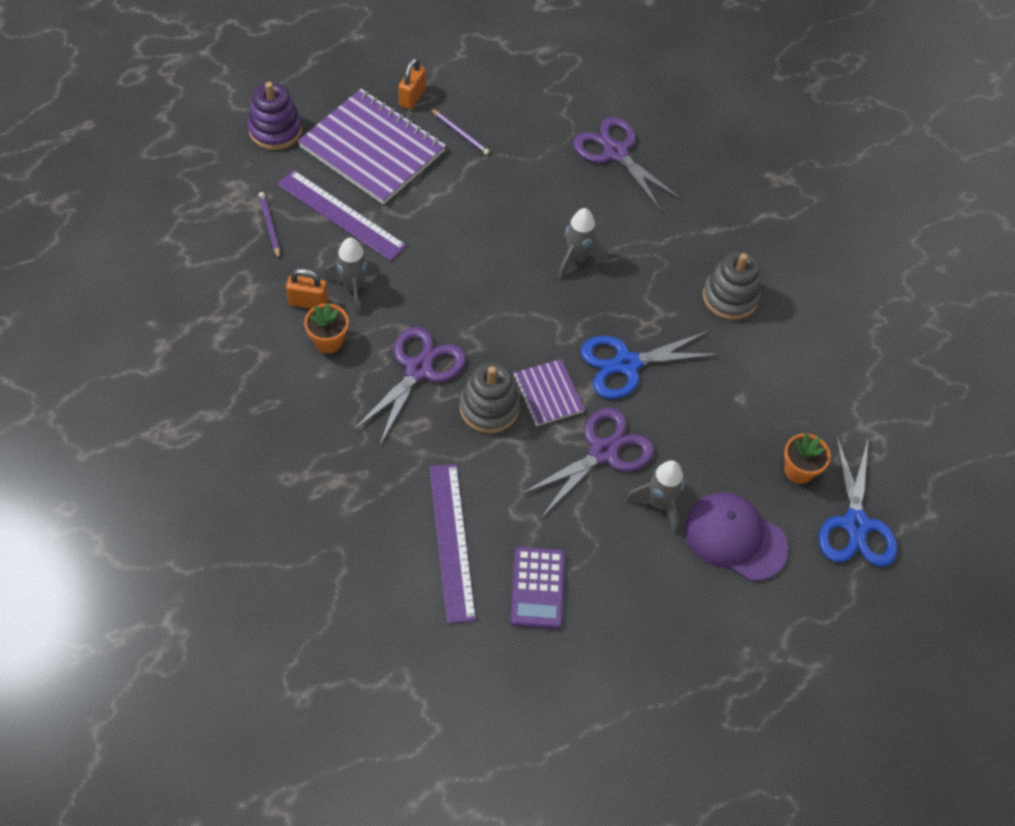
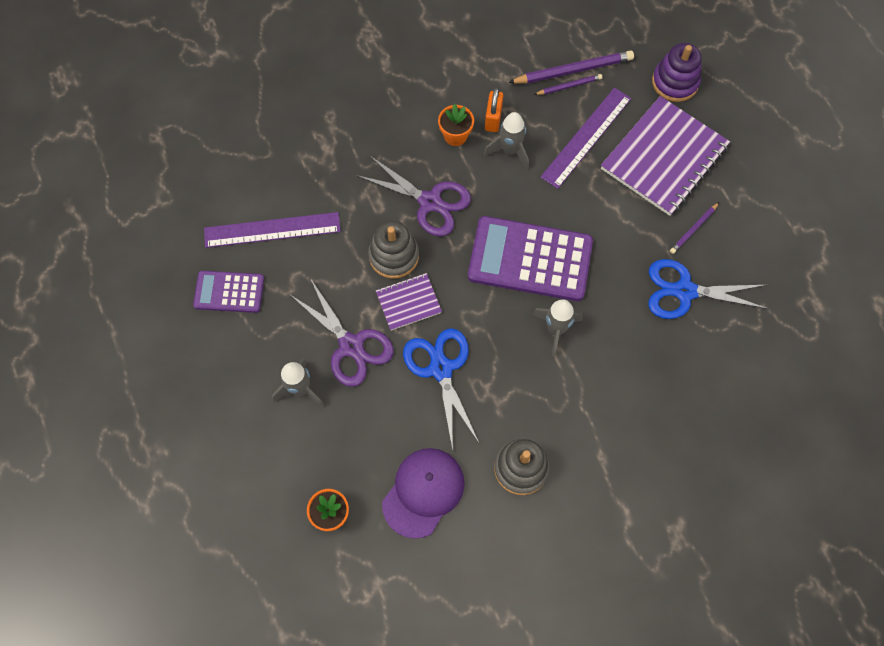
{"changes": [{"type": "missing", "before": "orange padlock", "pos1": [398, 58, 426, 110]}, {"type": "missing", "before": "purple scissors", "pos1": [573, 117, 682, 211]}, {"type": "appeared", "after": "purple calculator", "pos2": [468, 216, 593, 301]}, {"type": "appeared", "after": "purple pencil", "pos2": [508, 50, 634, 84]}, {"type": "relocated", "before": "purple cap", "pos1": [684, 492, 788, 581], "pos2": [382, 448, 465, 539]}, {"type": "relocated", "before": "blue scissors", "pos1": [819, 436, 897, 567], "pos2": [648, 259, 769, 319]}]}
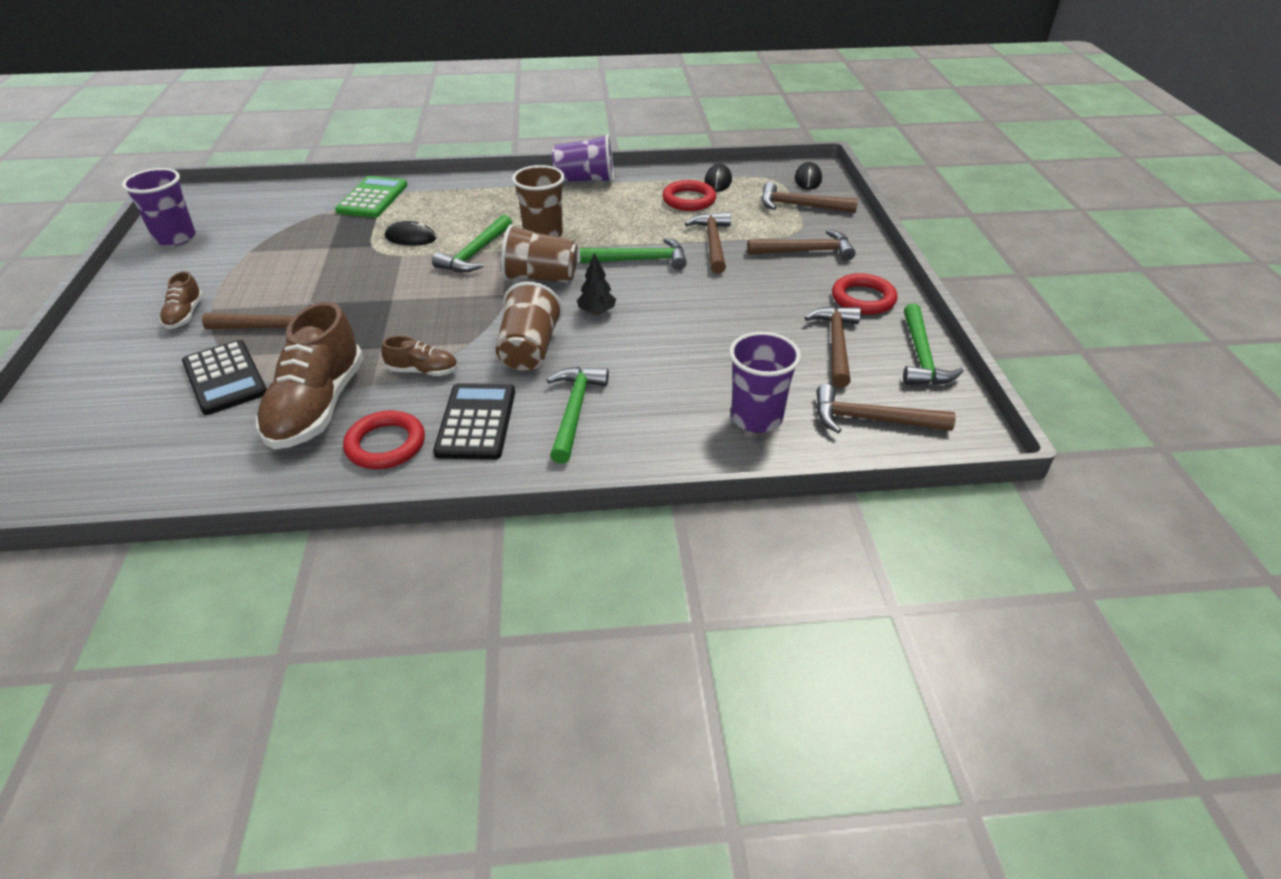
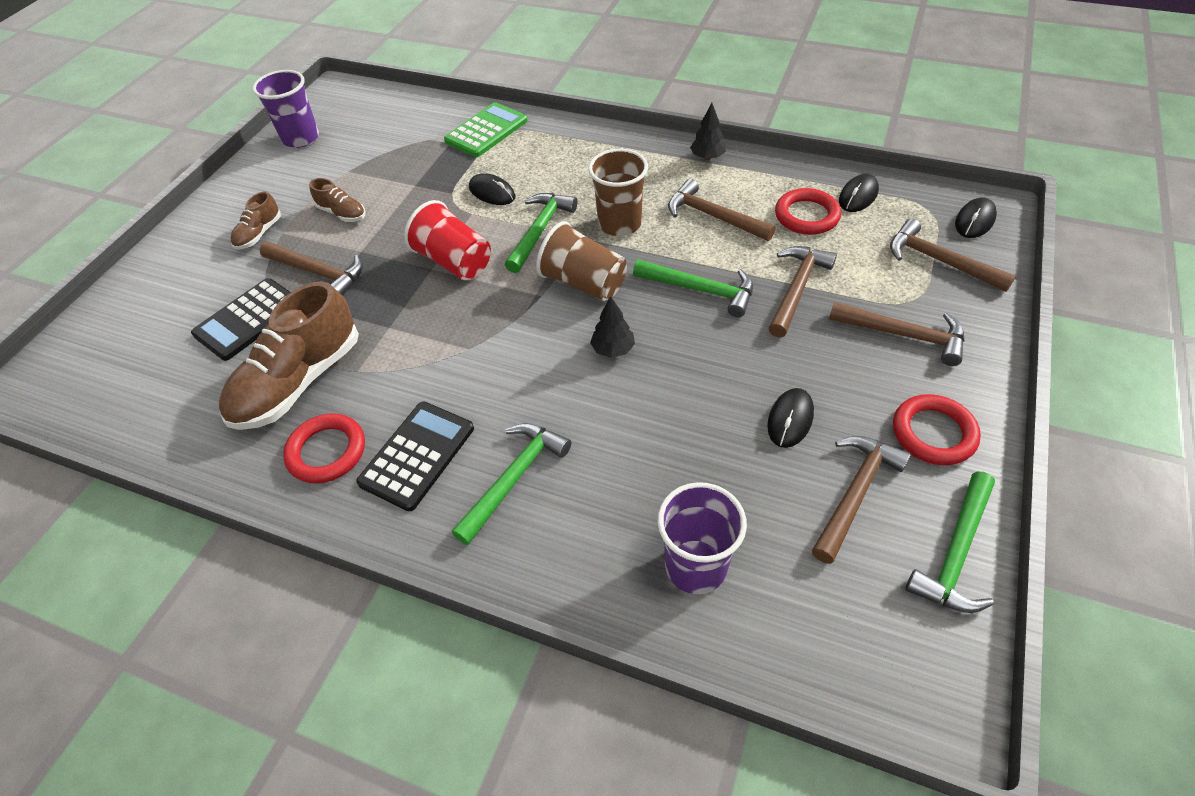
{"changes": [{"type": "missing", "before": "brown cup", "pos1": [495, 282, 563, 371]}, {"type": "appeared", "after": "red cup", "pos2": [404, 200, 491, 280]}, {"type": "appeared", "after": "black mouse", "pos2": [767, 388, 814, 448]}, {"type": "relocated", "before": "brown shoe", "pos1": [381, 336, 458, 376], "pos2": [309, 178, 366, 222]}, {"type": "relocated", "before": "brown hammer", "pos1": [817, 384, 956, 433], "pos2": [668, 179, 776, 241]}, {"type": "exchanged", "before": "purple cup", "after": "black tree", "pos1": [552, 134, 614, 182], "pos2": [690, 103, 726, 160]}, {"type": "spun", "before": "black calculator", "pos1": [182, 340, 267, 415], "pos2": [191, 278, 291, 361], "turn": 45}, {"type": "spun", "before": "green hammer", "pos1": [432, 214, 512, 272], "pos2": [505, 193, 577, 273], "turn": 150}]}
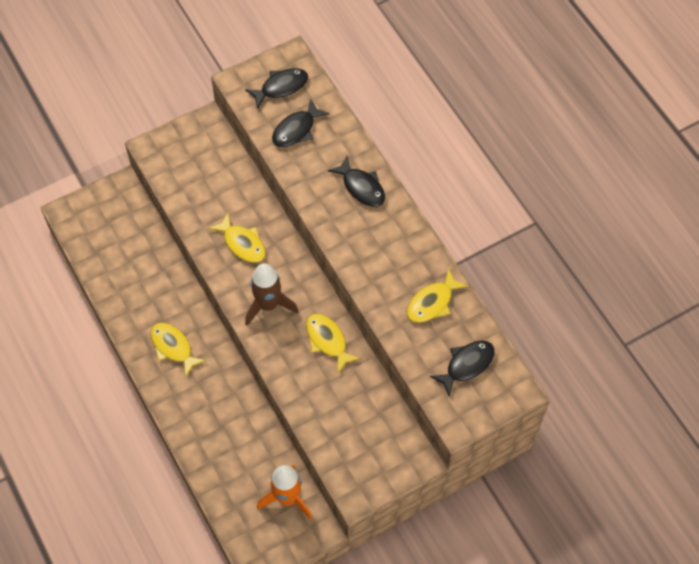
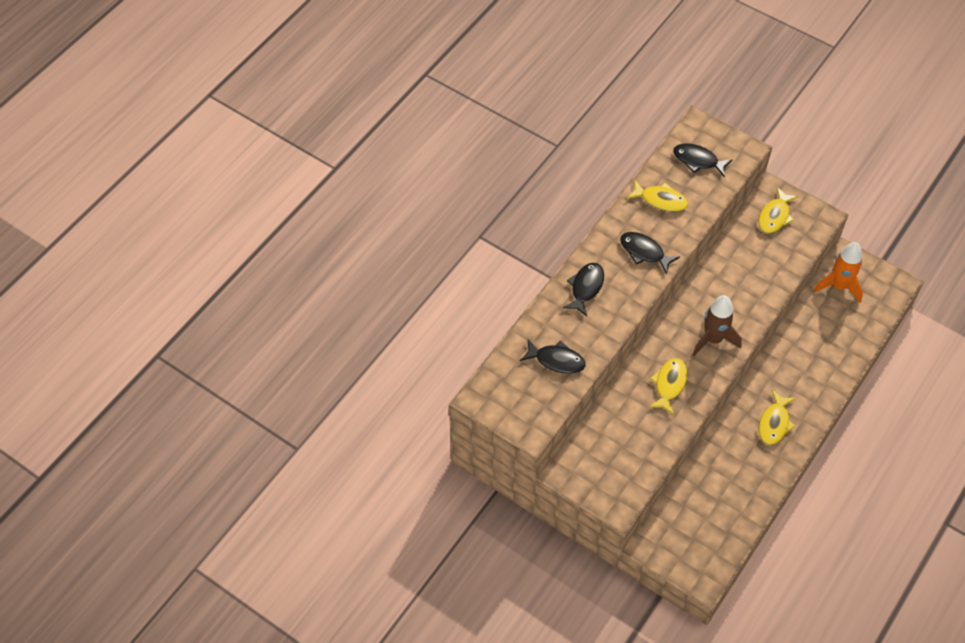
{"changes": [{"type": "relocated", "before": "black fish", "pos1": [245, 68, 308, 109], "pos2": [620, 232, 680, 275]}, {"type": "relocated", "before": "yellow fish", "pos1": [306, 314, 361, 373], "pos2": [759, 187, 799, 233]}]}
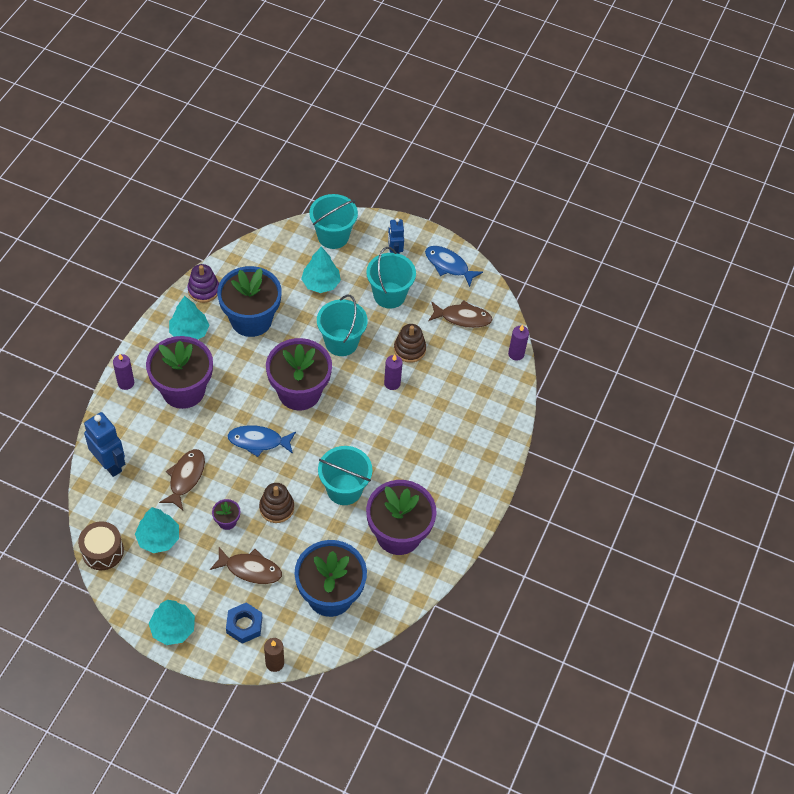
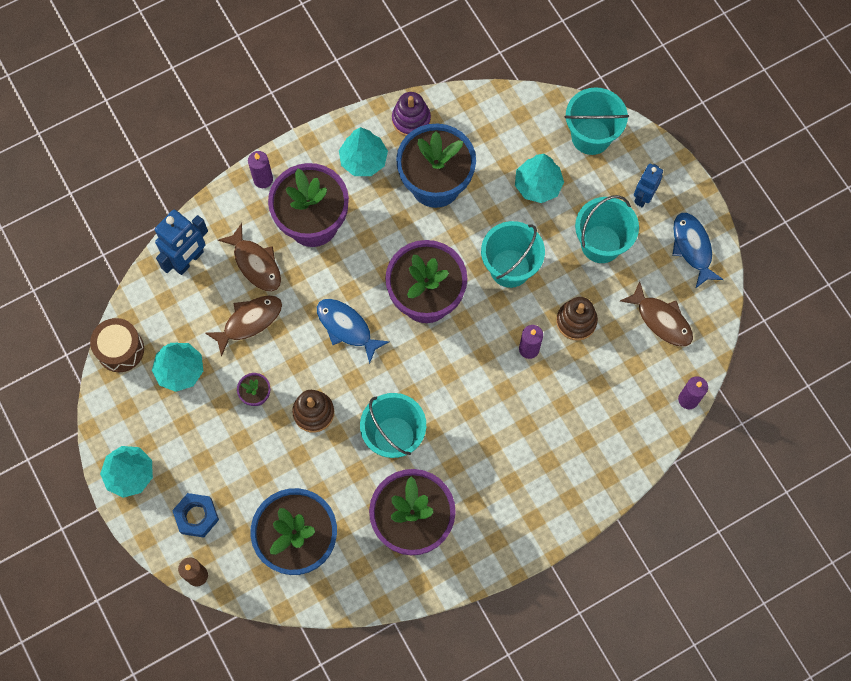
{"changes": [{"type": "relocated", "before": "brown fish", "pos1": [210, 547, 282, 584], "pos2": [218, 223, 281, 292]}, {"type": "spun", "before": "blue robot", "pos1": [84, 412, 125, 477], "pos2": [155, 210, 208, 275], "turn": 45}]}
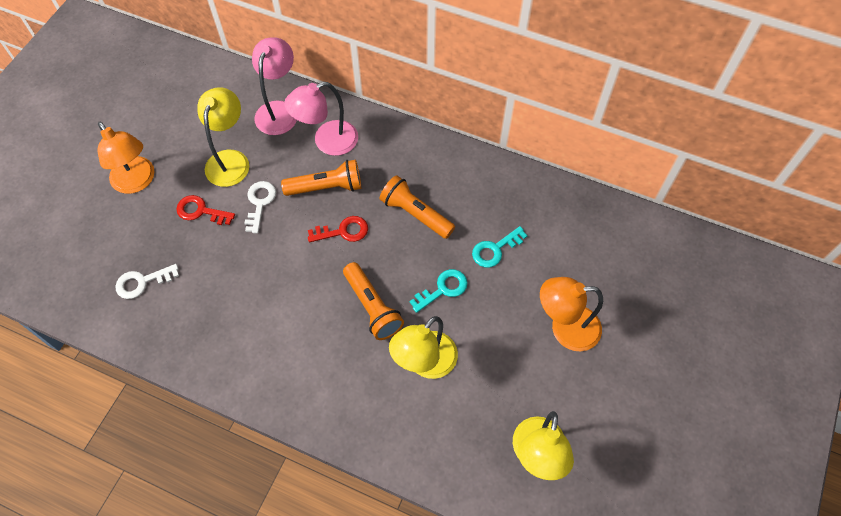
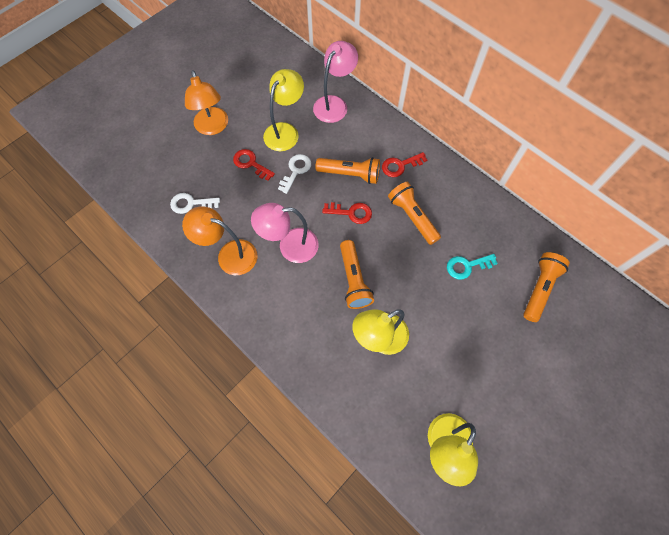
{"changes": [{"type": "missing", "before": "turquoise key", "pos1": [409, 269, 468, 313]}, {"type": "appeared", "after": "red key", "pos2": [382, 152, 427, 177]}, {"type": "appeared", "after": "orange flashlight", "pos2": [523, 252, 570, 322]}, {"type": "relocated", "before": "pink lamp", "pos1": [284, 82, 358, 156], "pos2": [251, 203, 319, 263]}, {"type": "relocated", "before": "orange lamp", "pos1": [540, 277, 603, 351], "pos2": [182, 206, 257, 275]}]}
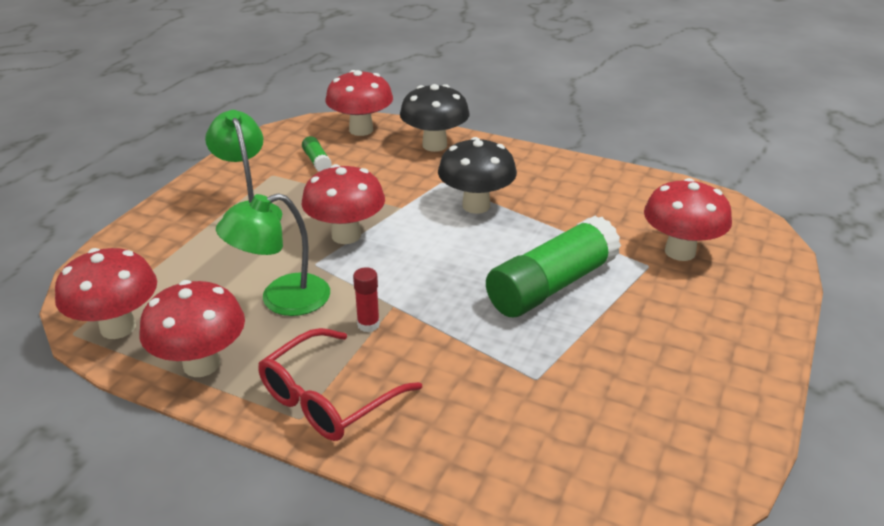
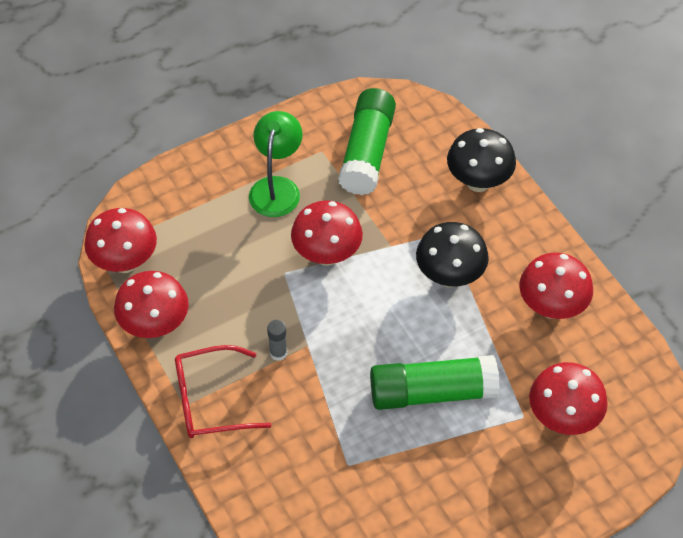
{"changes": [{"type": "missing", "before": "green lamp", "pos1": [216, 193, 330, 316]}, {"type": "relocated", "before": "red mushroom", "pos1": [325, 70, 393, 136], "pos2": [519, 253, 593, 319]}, {"type": "colour", "before": "red glue stick", "after": "grey glue stick", "pos1": [353, 267, 380, 332], "pos2": [267, 320, 287, 361]}, {"type": "size", "before": "green glue stick", "pos1": [302, 136, 332, 172], "pos2": [338, 88, 396, 195], "scale": 2.37}]}
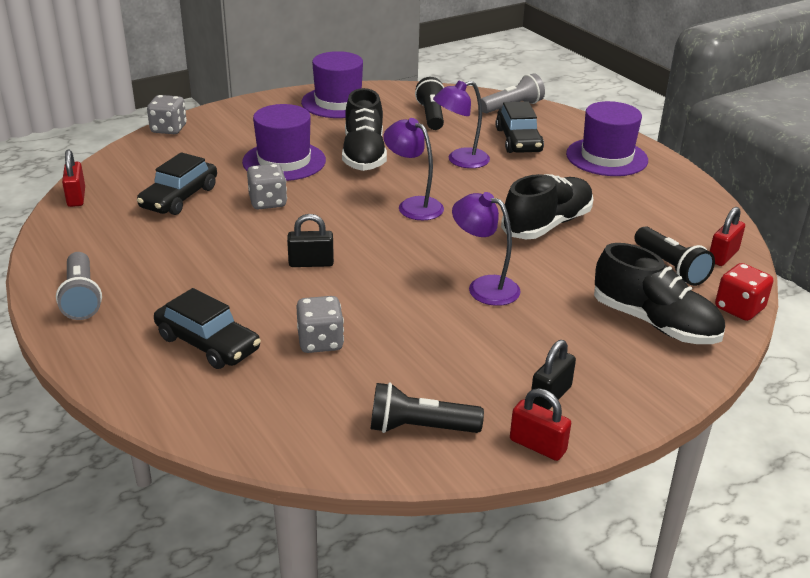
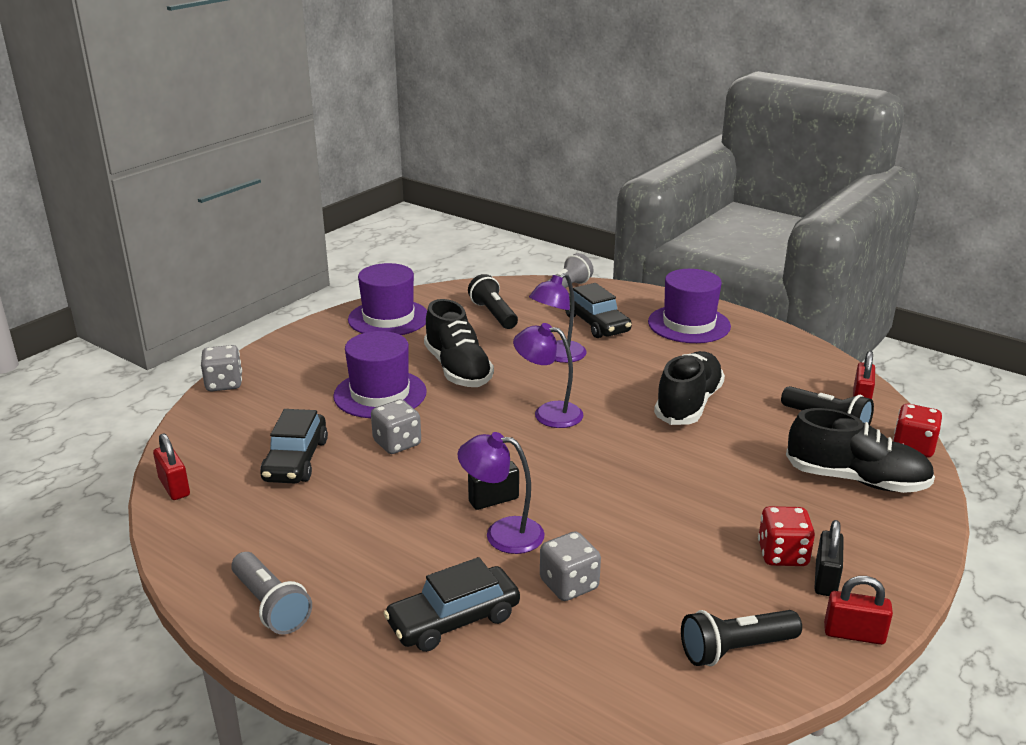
{"changes": [{"type": "appeared", "after": "red dice", "pos2": [758, 506, 815, 566]}, {"type": "relocated", "before": "purple lamp", "pos1": [452, 192, 521, 306], "pos2": [458, 432, 545, 554]}, {"type": "spun", "before": "black car", "pos1": [154, 288, 261, 369], "pos2": [384, 557, 520, 652], "turn": 135}]}
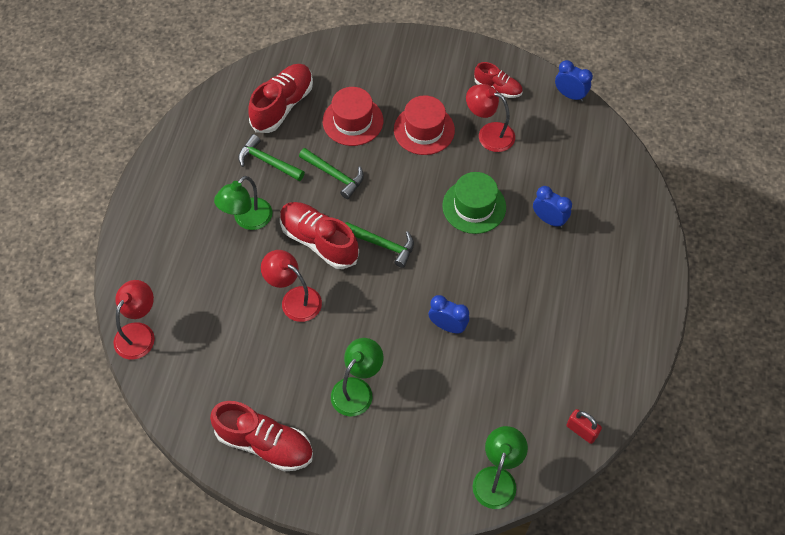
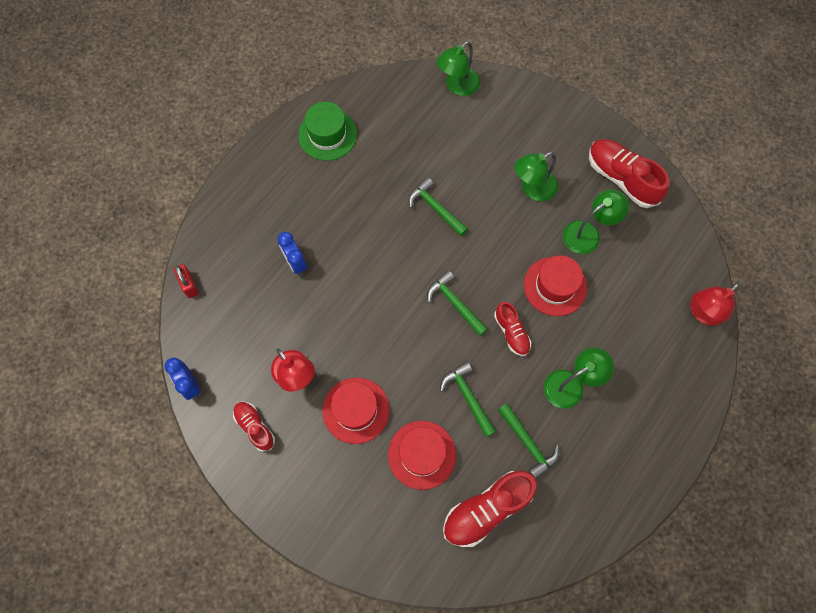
{"changes": [{"type": "appeared", "after": "green lamp", "pos2": [563, 189, 629, 254]}, {"type": "relocated", "before": "green hat", "pos1": [442, 172, 506, 234], "pos2": [298, 102, 357, 161]}, {"type": "relocated", "before": "red padlock", "pos1": [567, 409, 602, 444], "pos2": [174, 264, 199, 298]}, {"type": "exchanged", "before": "red lamp", "after": "red hat", "pos1": [261, 250, 322, 322], "pos2": [524, 255, 587, 316]}, {"type": "exchanged", "before": "blue clock", "after": "green hammer", "pos1": [429, 295, 469, 334], "pos2": [408, 177, 468, 236]}, {"type": "size", "before": "red shoe", "pos1": [280, 202, 359, 269], "pos2": [494, 302, 531, 356], "scale": 0.58}]}
